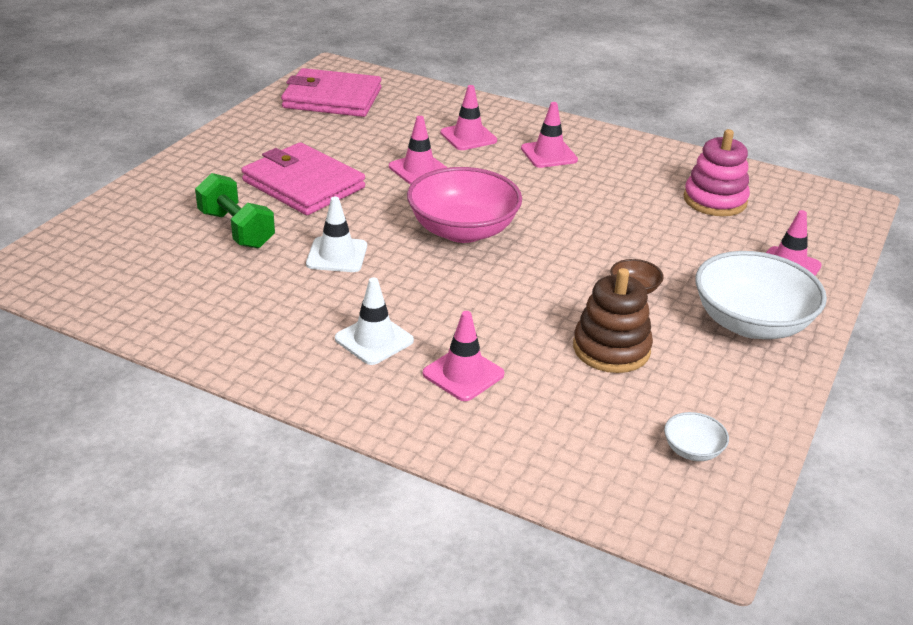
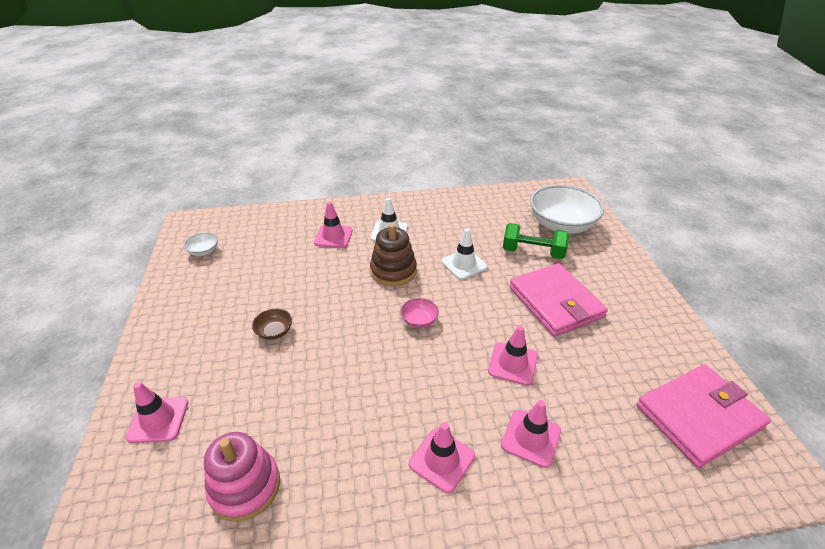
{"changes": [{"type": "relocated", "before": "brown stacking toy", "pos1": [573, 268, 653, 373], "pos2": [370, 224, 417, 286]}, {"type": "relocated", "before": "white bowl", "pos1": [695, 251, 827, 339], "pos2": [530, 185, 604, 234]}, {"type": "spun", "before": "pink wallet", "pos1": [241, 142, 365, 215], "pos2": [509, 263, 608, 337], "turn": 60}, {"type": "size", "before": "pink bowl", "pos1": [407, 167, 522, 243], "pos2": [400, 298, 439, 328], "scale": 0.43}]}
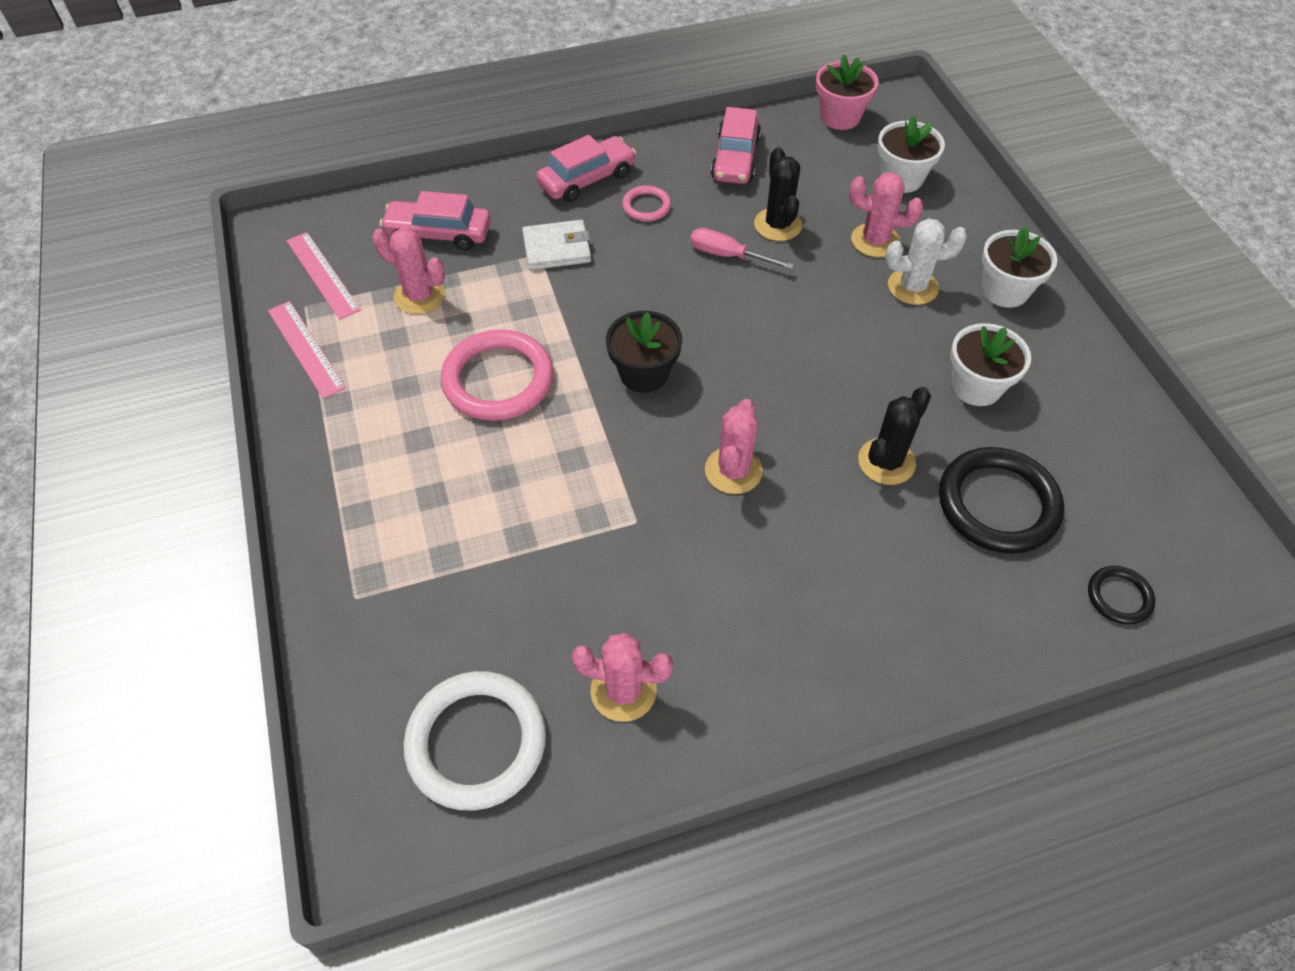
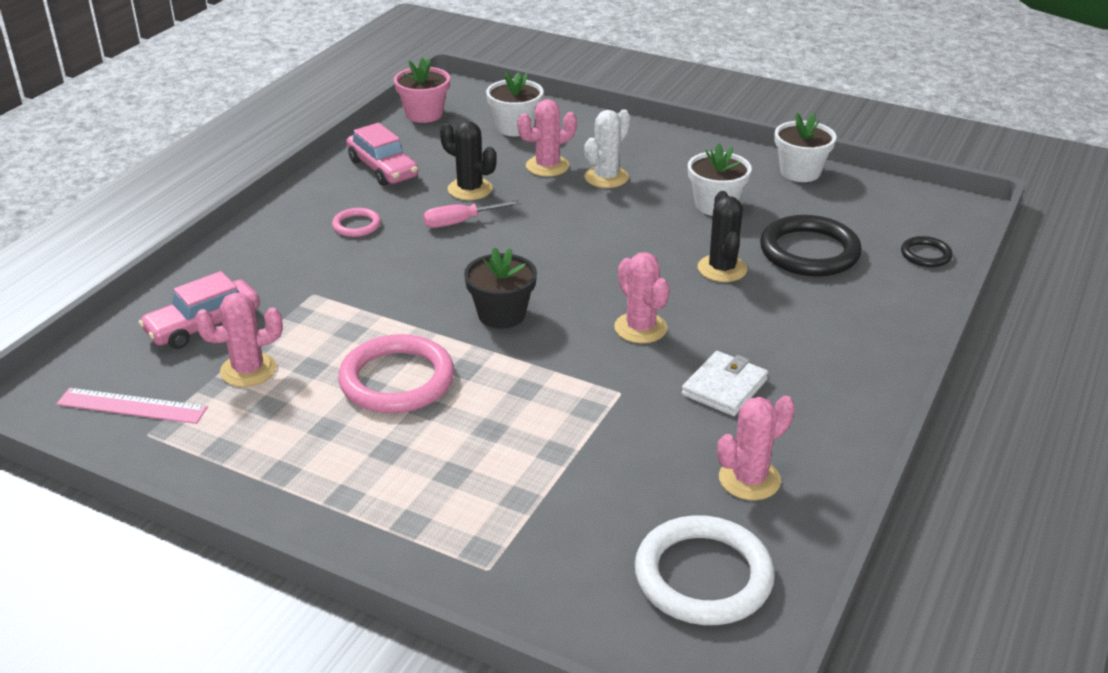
{"changes": [{"type": "missing", "before": "pink ruler", "pos1": [268, 301, 346, 399]}, {"type": "missing", "before": "pink car", "pos1": [536, 135, 636, 202]}, {"type": "relocated", "before": "white wallet", "pos1": [522, 220, 591, 270], "pos2": [682, 351, 768, 416]}, {"type": "relocated", "before": "white flower pot", "pos1": [982, 227, 1057, 308], "pos2": [775, 113, 836, 182]}]}
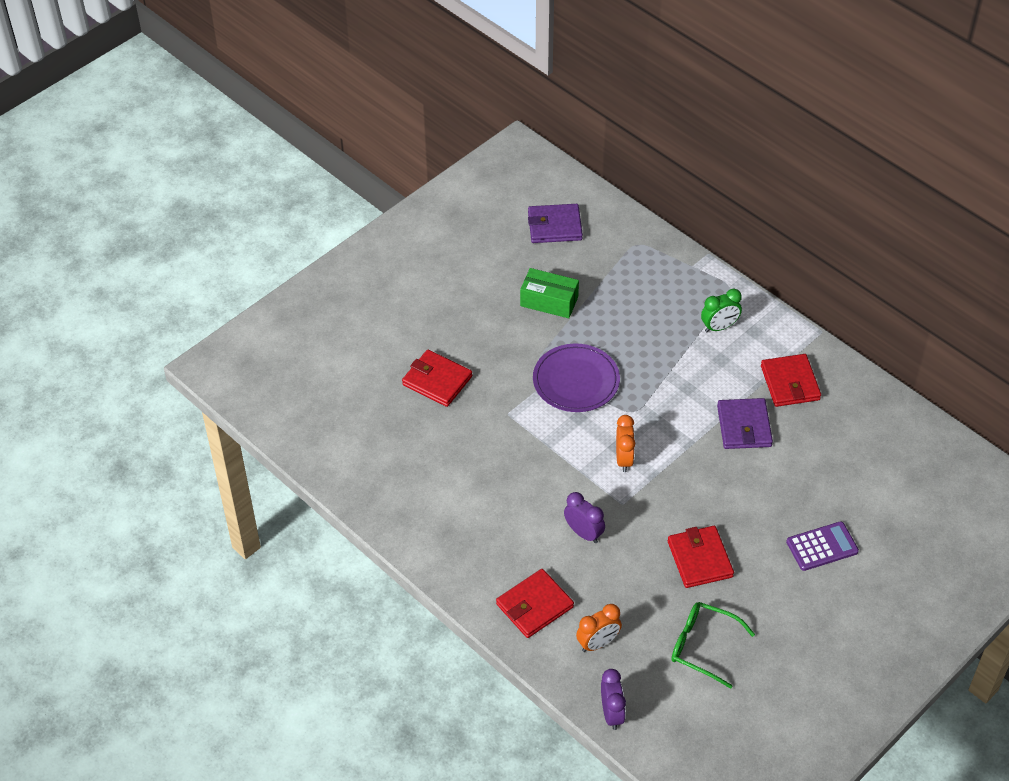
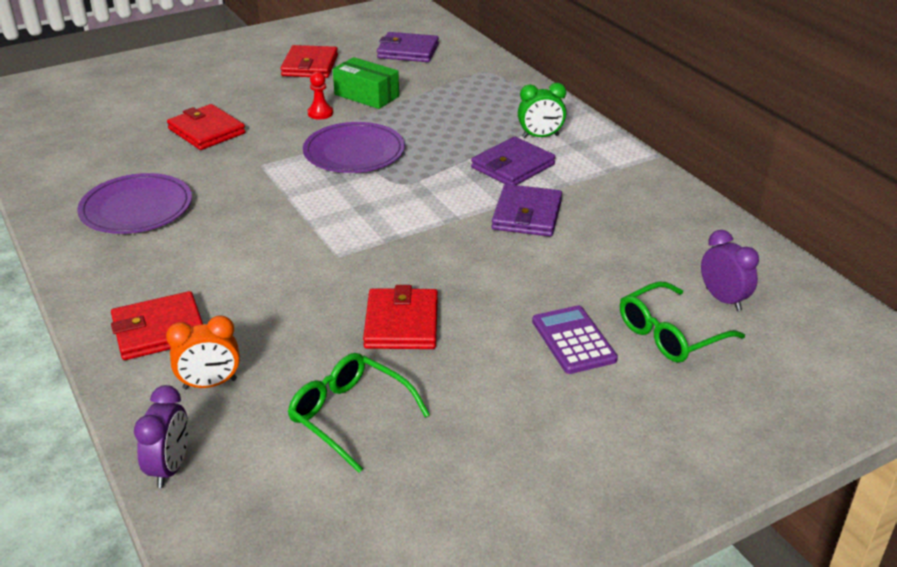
{"changes": [{"type": "missing", "before": "orange clock", "pos1": [616, 415, 635, 472]}, {"type": "appeared", "after": "purple plate", "pos2": [77, 173, 192, 234]}, {"type": "appeared", "after": "red pawn", "pos2": [307, 72, 333, 119]}, {"type": "appeared", "after": "purple wallet", "pos2": [471, 137, 555, 185]}, {"type": "appeared", "after": "green glasses", "pos2": [620, 282, 745, 363]}, {"type": "relocated", "before": "purple clock", "pos1": [564, 492, 605, 543], "pos2": [701, 230, 759, 311]}, {"type": "relocated", "before": "red wallet", "pos1": [761, 354, 821, 407], "pos2": [280, 45, 338, 78]}, {"type": "spun", "before": "purple calculator", "pos1": [786, 521, 859, 571], "pos2": [532, 305, 618, 374], "turn": -105}]}
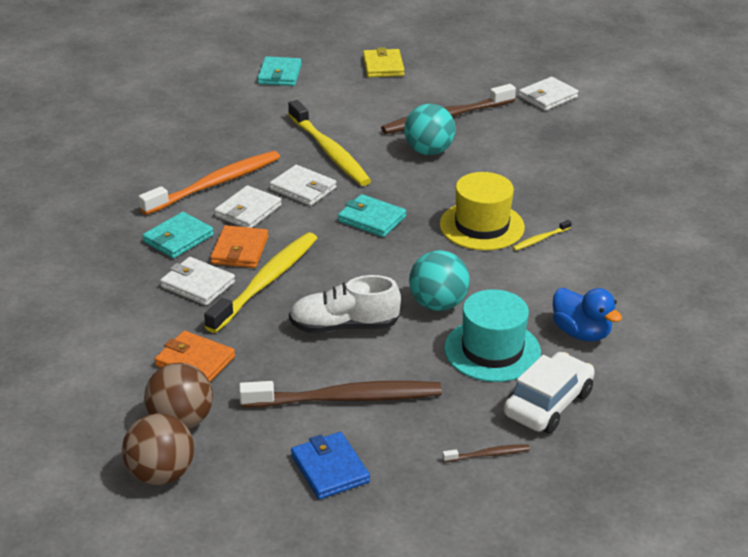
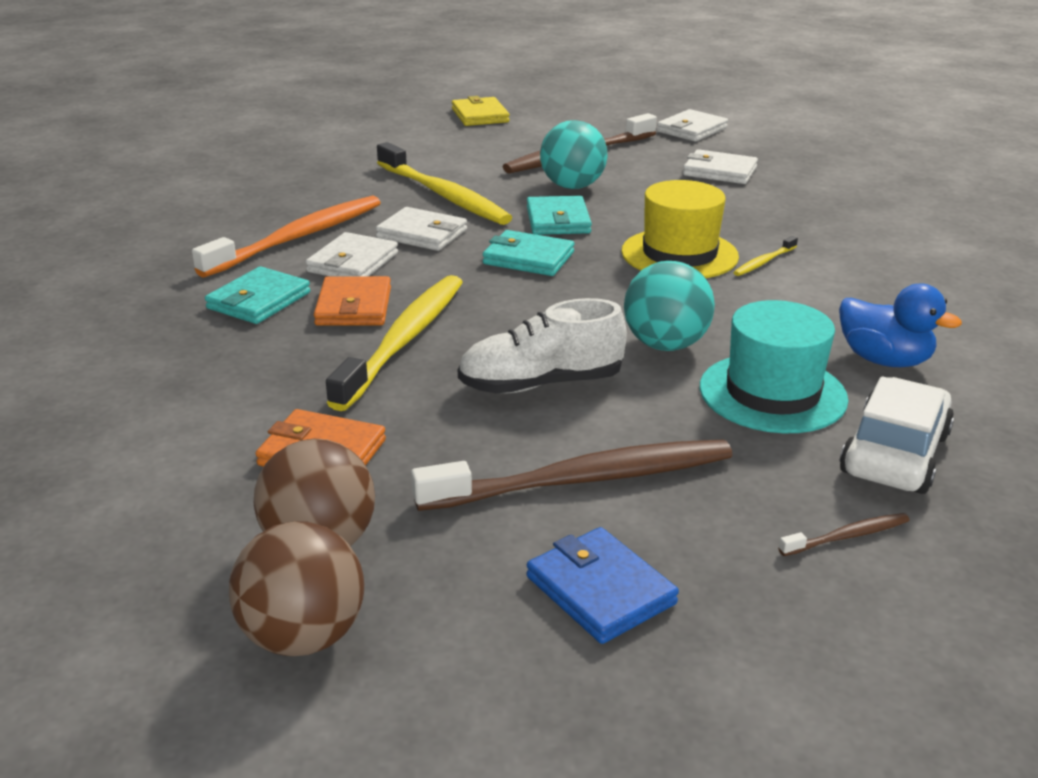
{"changes": [{"type": "relocated", "before": "white wallet", "pos1": [160, 257, 235, 306], "pos2": [683, 149, 758, 184]}, {"type": "relocated", "before": "turquoise wallet", "pos1": [257, 56, 302, 86], "pos2": [527, 196, 592, 235]}]}
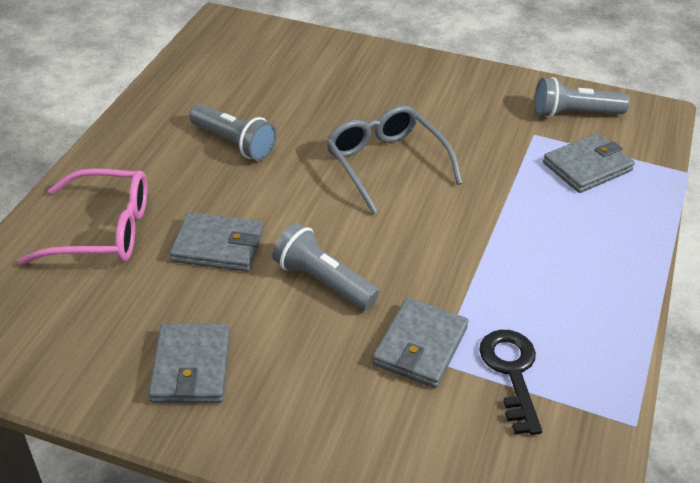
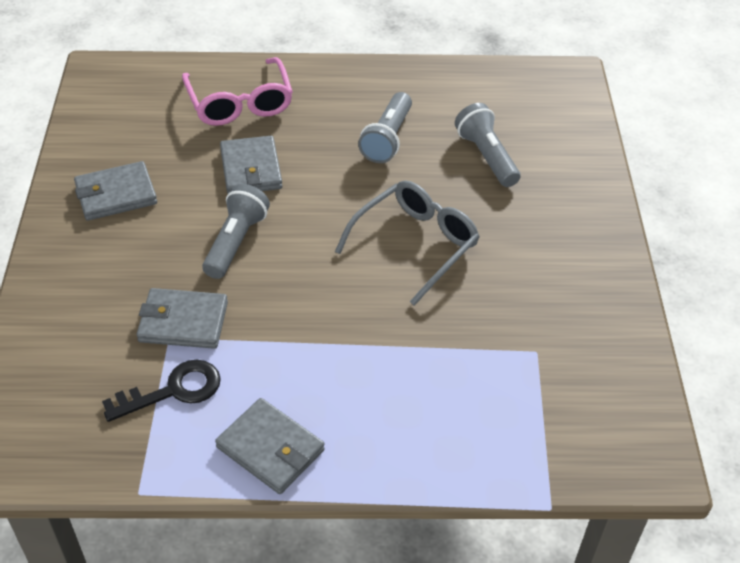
{"changes": [{"type": "relocated", "before": "grey flashlight", "pos1": [534, 77, 630, 118], "pos2": [455, 103, 521, 187]}, {"type": "relocated", "before": "grey wallet", "pos1": [543, 133, 635, 193], "pos2": [215, 398, 325, 494]}]}
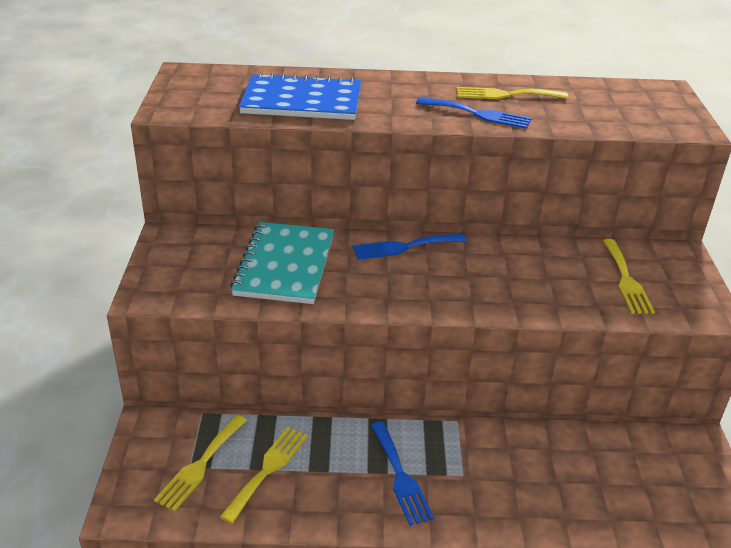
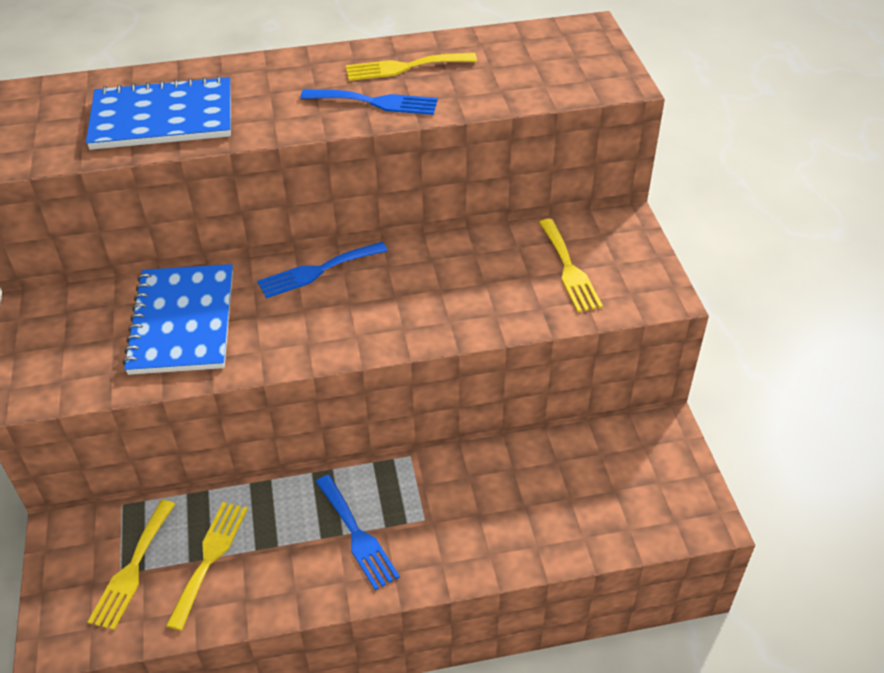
{"changes": [{"type": "colour", "before": "turquoise notebook", "after": "blue notebook", "pos1": [230, 222, 334, 304], "pos2": [123, 264, 233, 375]}]}
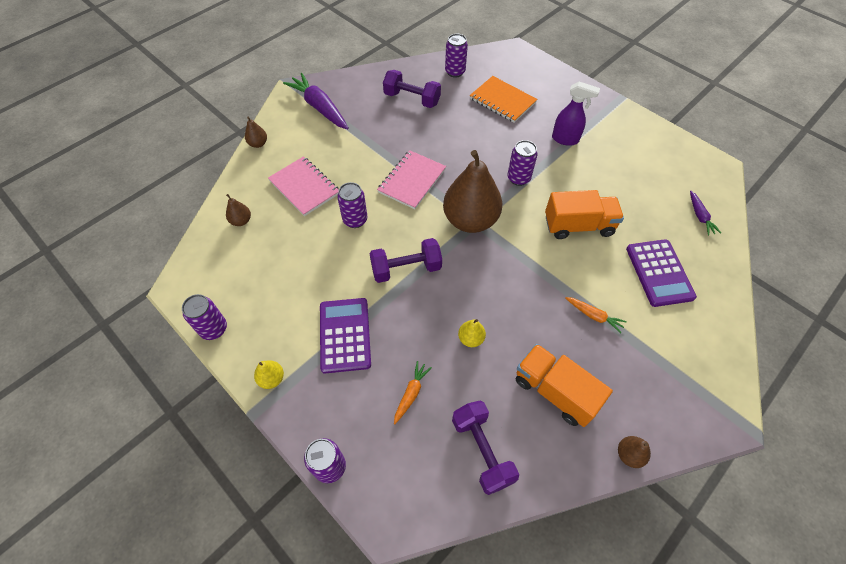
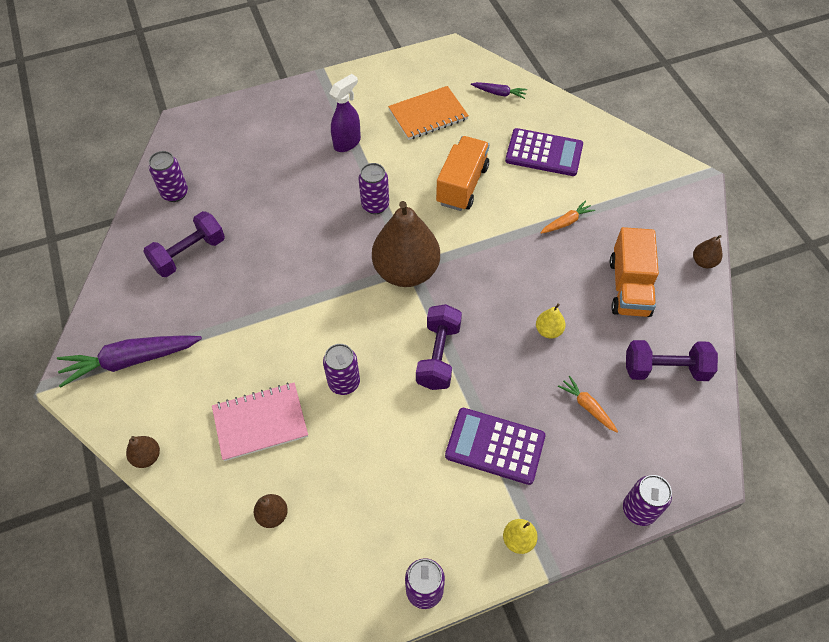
{"changes": [{"type": "missing", "before": "pink notebook", "pos1": [377, 150, 446, 209]}, {"type": "relocated", "before": "orange notebook", "pos1": [470, 76, 537, 123], "pos2": [388, 86, 469, 140]}, {"type": "spun", "before": "orange truck", "pos1": [516, 344, 613, 427], "pos2": [610, 227, 659, 317], "turn": -60}]}
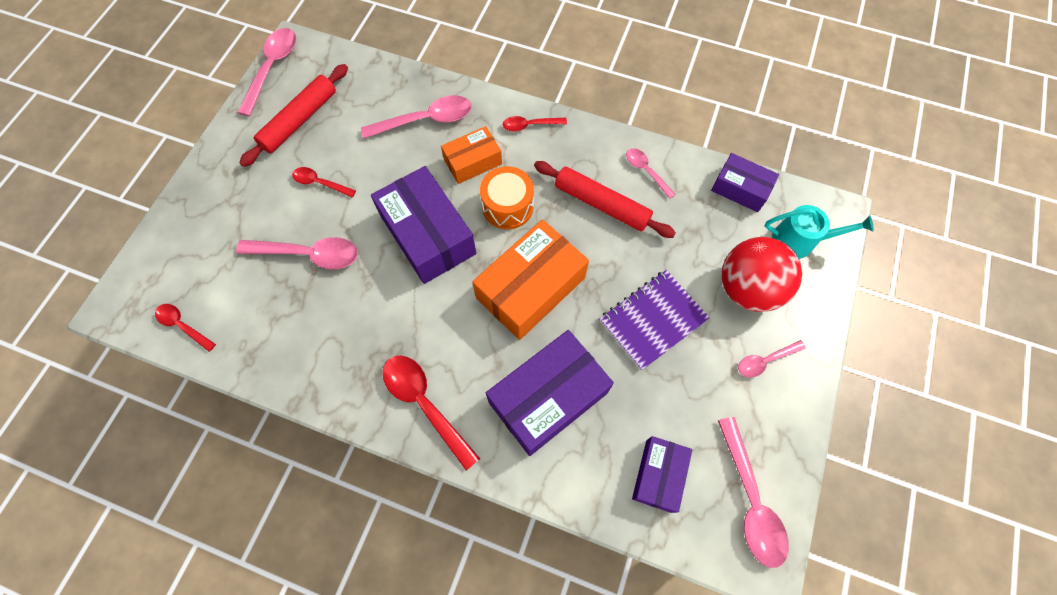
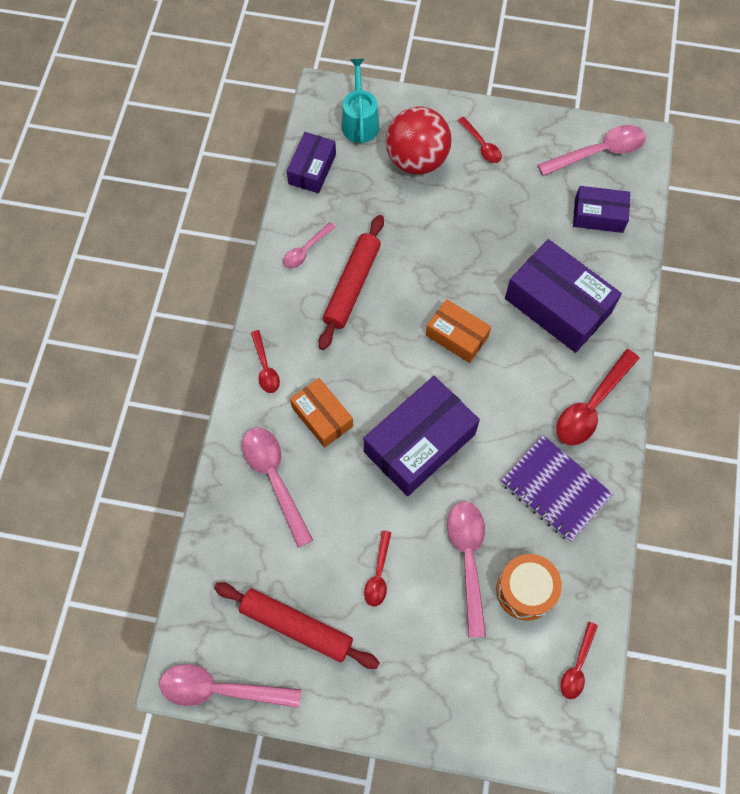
{"changes": [{"type": "relocated", "before": "orange drum", "pos1": [480, 166, 534, 229], "pos2": [496, 554, 562, 620]}, {"type": "relocated", "before": "purple notebook", "pos1": [600, 270, 710, 371], "pos2": [501, 435, 613, 542]}, {"type": "colour", "before": "pink spoon", "after": "red spoon", "pos1": [738, 340, 806, 378], "pos2": [457, 117, 502, 163]}, {"type": "size", "before": "orange box", "pos1": [472, 219, 589, 340], "pos2": [426, 299, 491, 363], "scale": 0.58}]}
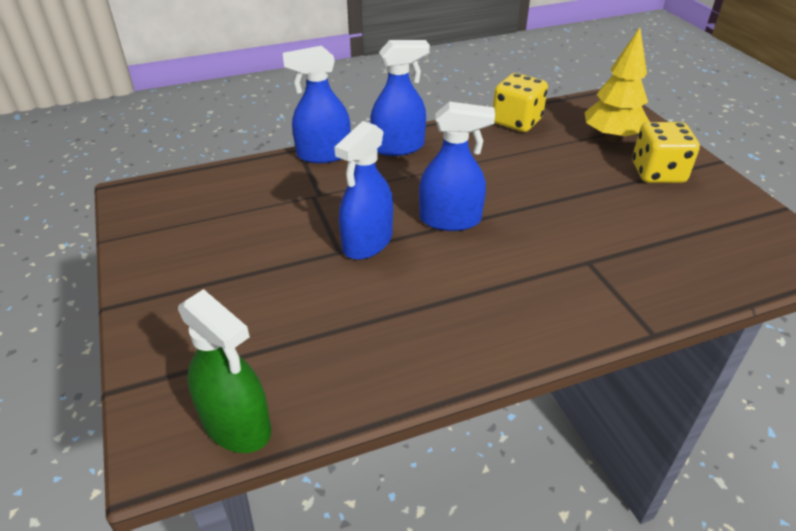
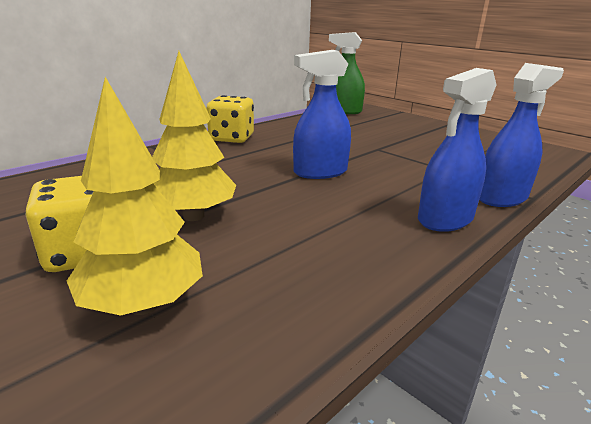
{"changes": [{"type": "missing", "before": "blue spray bottle", "pos1": [334, 121, 393, 260]}, {"type": "appeared", "after": "yellow tree", "pos2": [152, 51, 236, 221]}, {"type": "relocated", "before": "yellow dice", "pos1": [493, 73, 548, 132], "pos2": [207, 95, 254, 143]}]}
